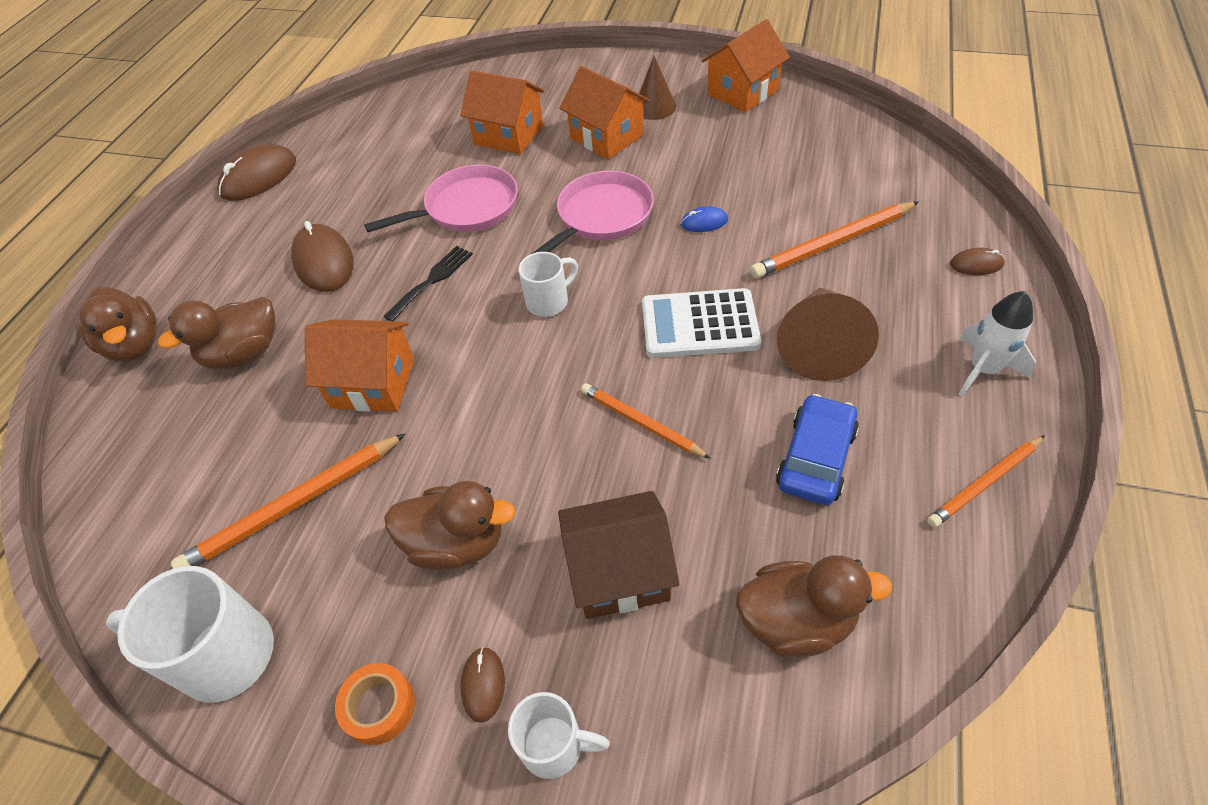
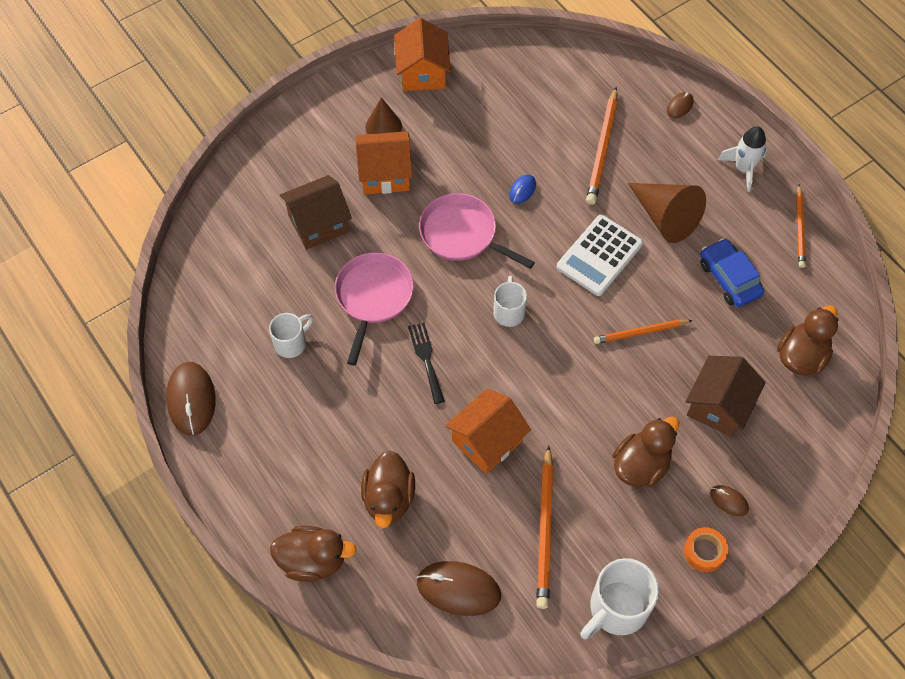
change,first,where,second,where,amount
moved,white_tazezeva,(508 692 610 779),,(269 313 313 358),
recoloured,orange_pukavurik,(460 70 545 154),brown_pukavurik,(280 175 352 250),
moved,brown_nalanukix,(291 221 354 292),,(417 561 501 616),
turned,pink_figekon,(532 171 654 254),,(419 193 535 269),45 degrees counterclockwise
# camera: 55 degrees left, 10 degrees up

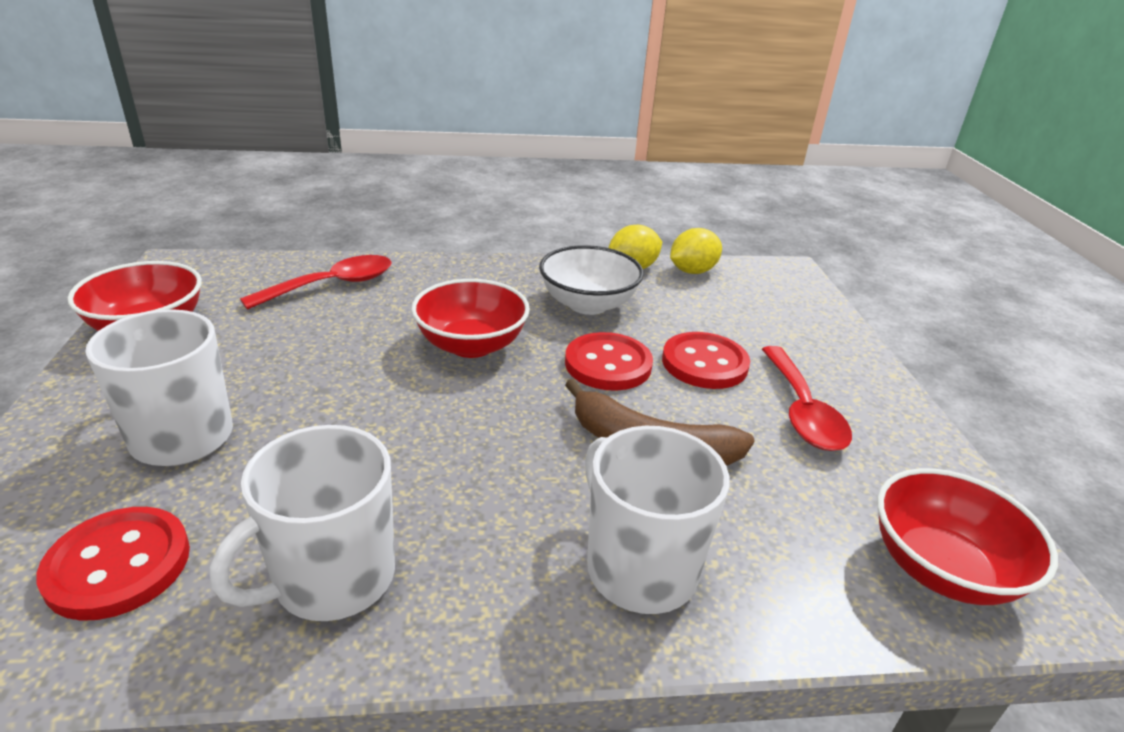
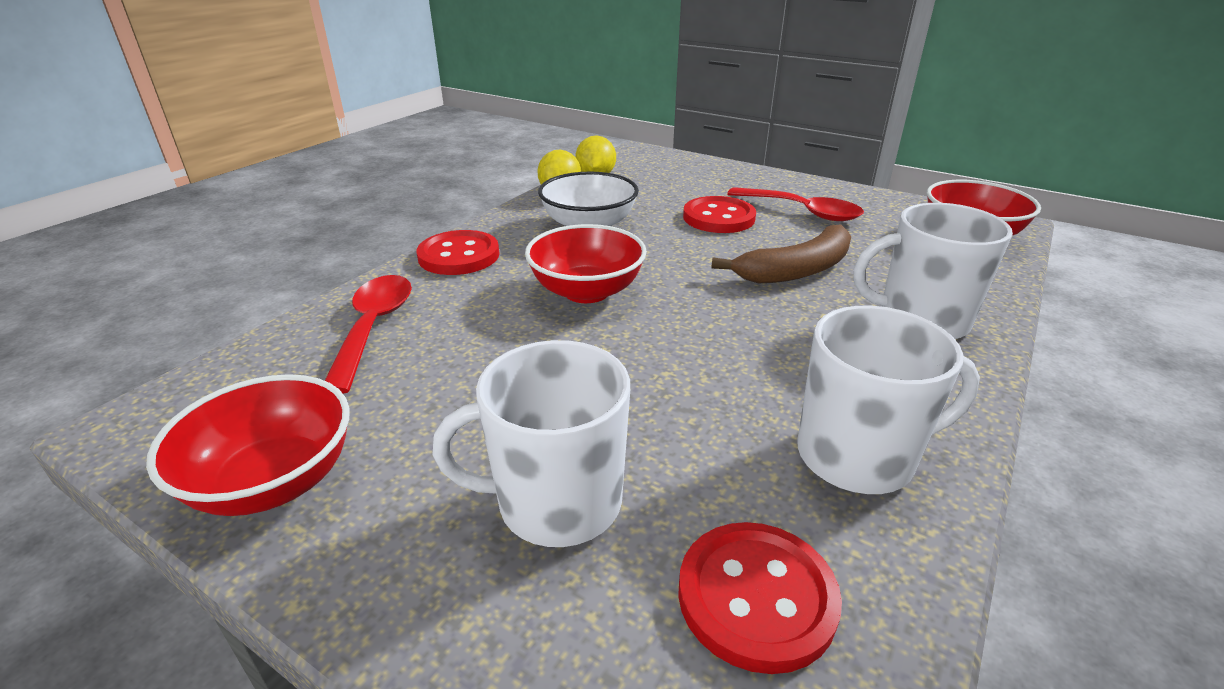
change,first,where,second,where,amount
moved,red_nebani,(565 332 653 391),,(417 230 500 275),
turned,white_tazezeva,(210 425 395 621),,(798 306 980 494),90 degrees counterclockwise
# camera: 50 degrees left, 0 degrees up

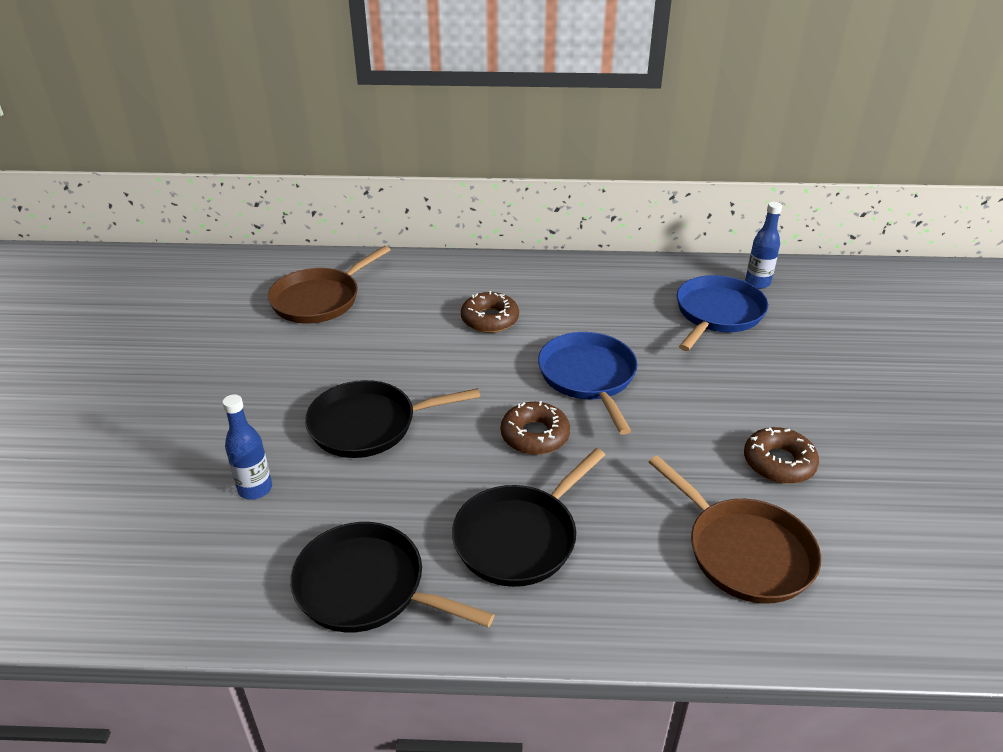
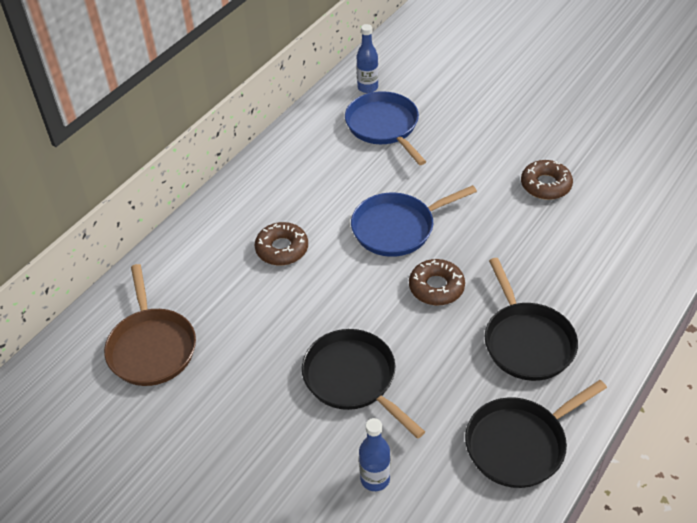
change,first,where,second,where,amount
turned,black_figekon,(305 380 480 458),,(302 329 425 439),120 degrees clockwise
turned,blue_figekon,(538 332 637 435),,(351 185 477 257),45 degrees counterclockwise
removed,brown_figekon,(649 455 821 604),,,
# camera: 55 degrees left, 10 degrees up

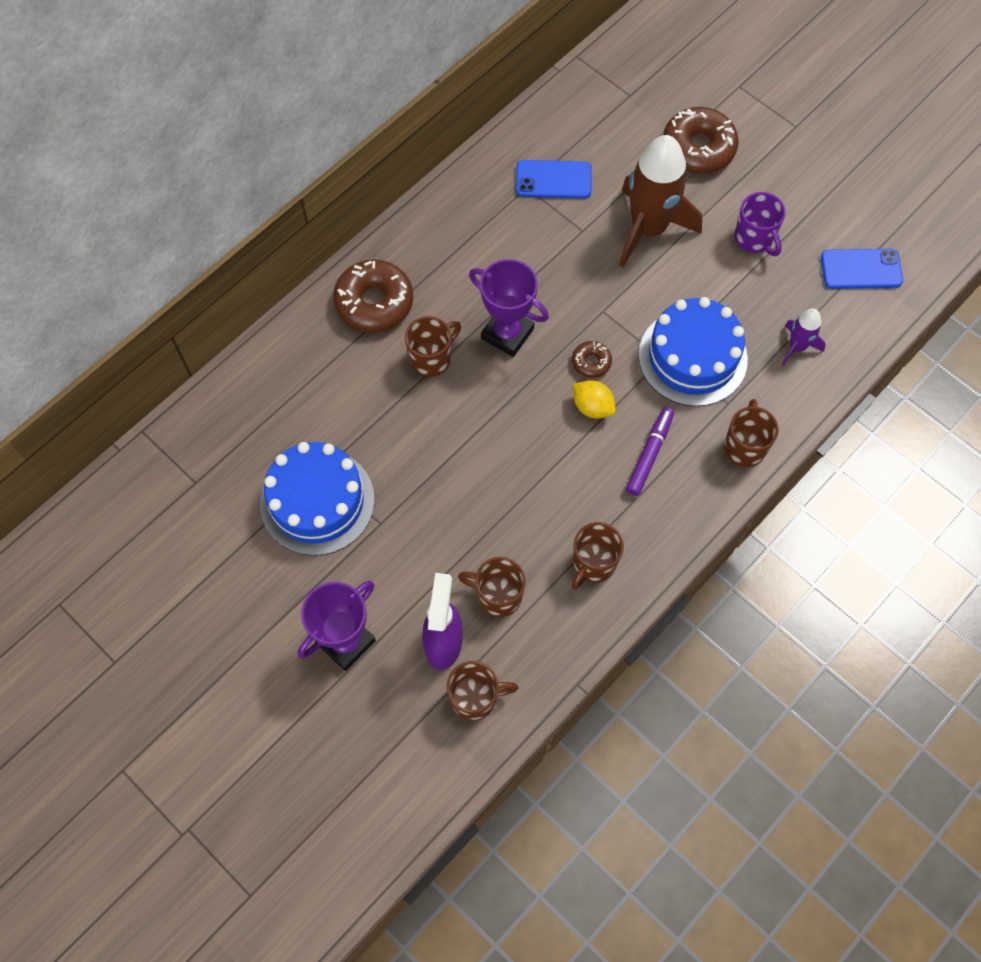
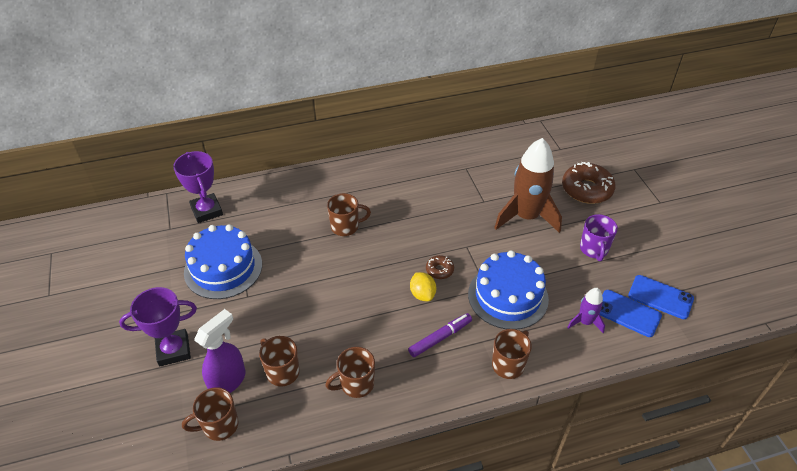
change,first,where,second,where,amount
moved,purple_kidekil,(469 259 549 357),,(173 151 223 223),
turned,brown_tazezeva,(447 661 518 721),,(182 387 239 441),135 degrees clockwise
moved,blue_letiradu,(516 160 592 199),,(599 290 662 337),
removed,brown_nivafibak,(333 259 413 333),,,
# camera: 30 degrees right, 20 degrees down

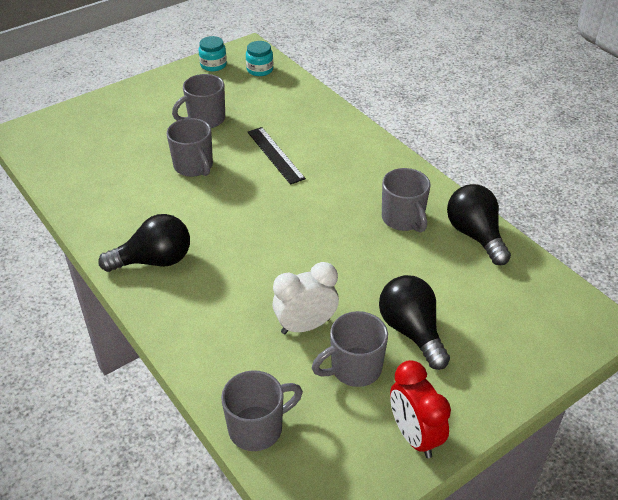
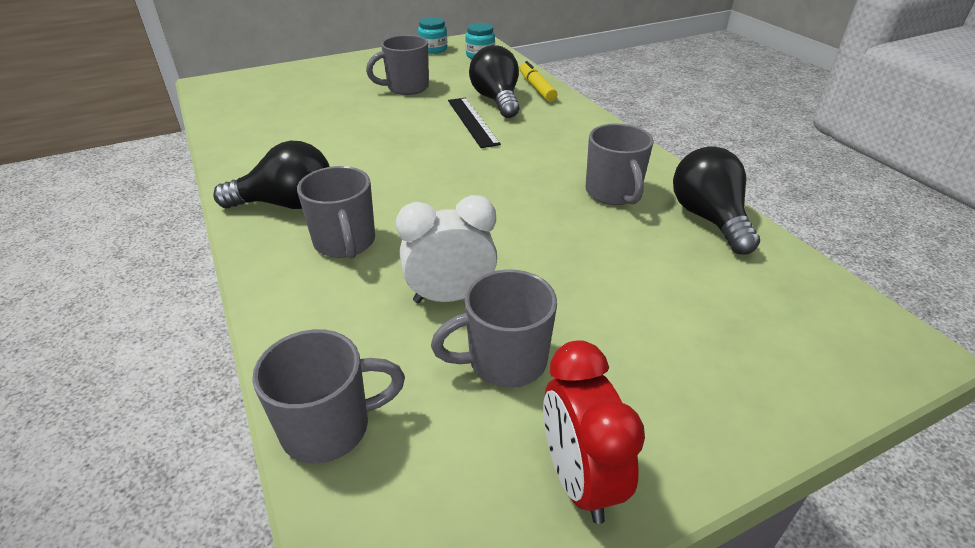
change,first,where,second,where,amount
moved,grey_tazezeva,(166 118 213 177),,(297 166 375 259),
moved,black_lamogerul,(379 275 450 370),,(469 45 519 118),
added,,,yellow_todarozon,(520 61 558 102),
# camera: 10 degrees right, 5 degrees down

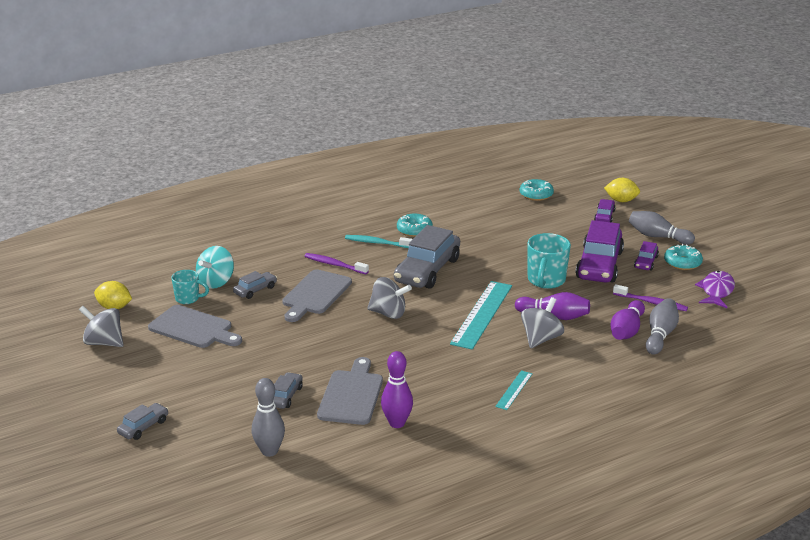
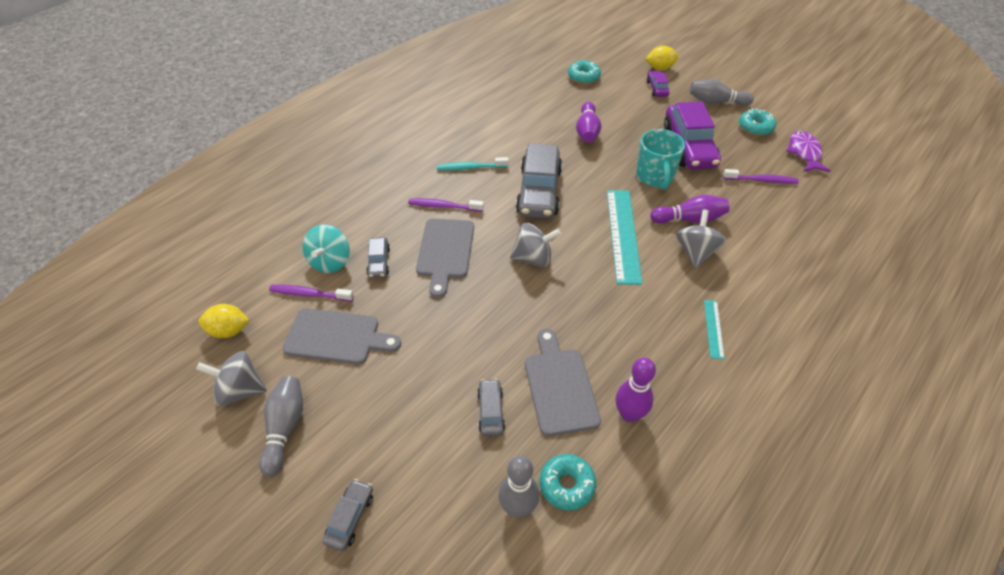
change,first,where,second,where,amount
moved,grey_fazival,(646 298 679 354),,(259 376 303 476),
replaced,turquoise_tazezeva,(171 270 209 304),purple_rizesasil,(269 285 354 302),
turned,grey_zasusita,(233 271 277 299),,(366 237 390 278),150 degrees clockwise
moved,turquoise_nivafibak,(397 214 433 237),,(539 454 596 510),
moved,purple_fazival,(611 300 645 340),,(576 102 601 143),
removed,purple_zasusita,(634 241 659 270),,,
# camera: 20 degrees left, 20 degrees up

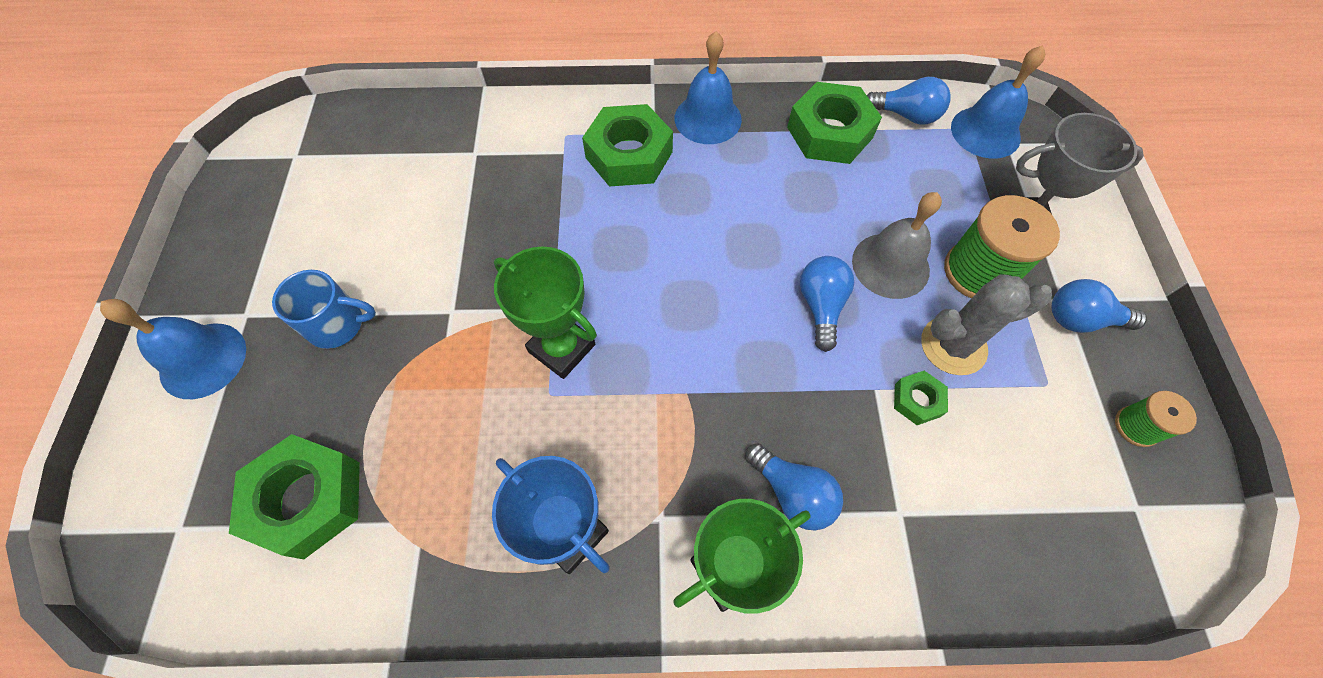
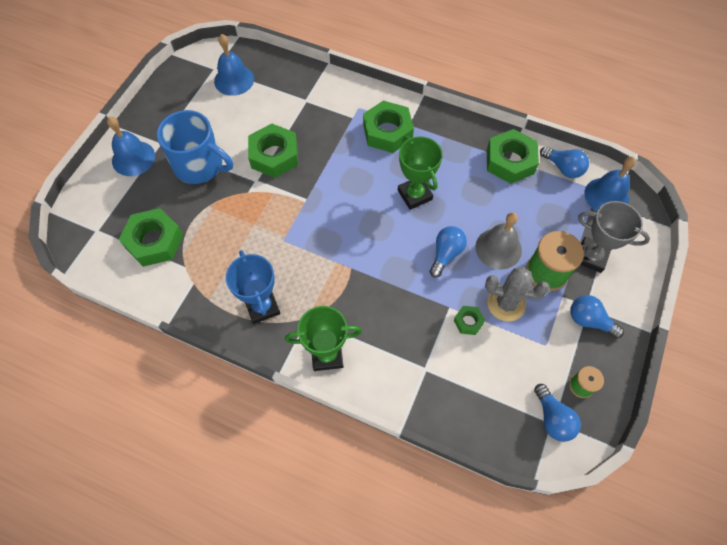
change,first,where,second,where,amount
resized,blue_tazezeva,(272 270 376 349),,(157 110 233 184),x1.66
moved,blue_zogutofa,(675 31 742 144),,(214 34 254 96),
added,,,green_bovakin,(248 123 298 178),
moved,green_kidekil,(494 247 597 379),,(398 136 443 210),
moved,blue_lamogerul,(745 443 843 531),,(534 384 581 442),
# camera: 25 degrees right, 0 degrees up

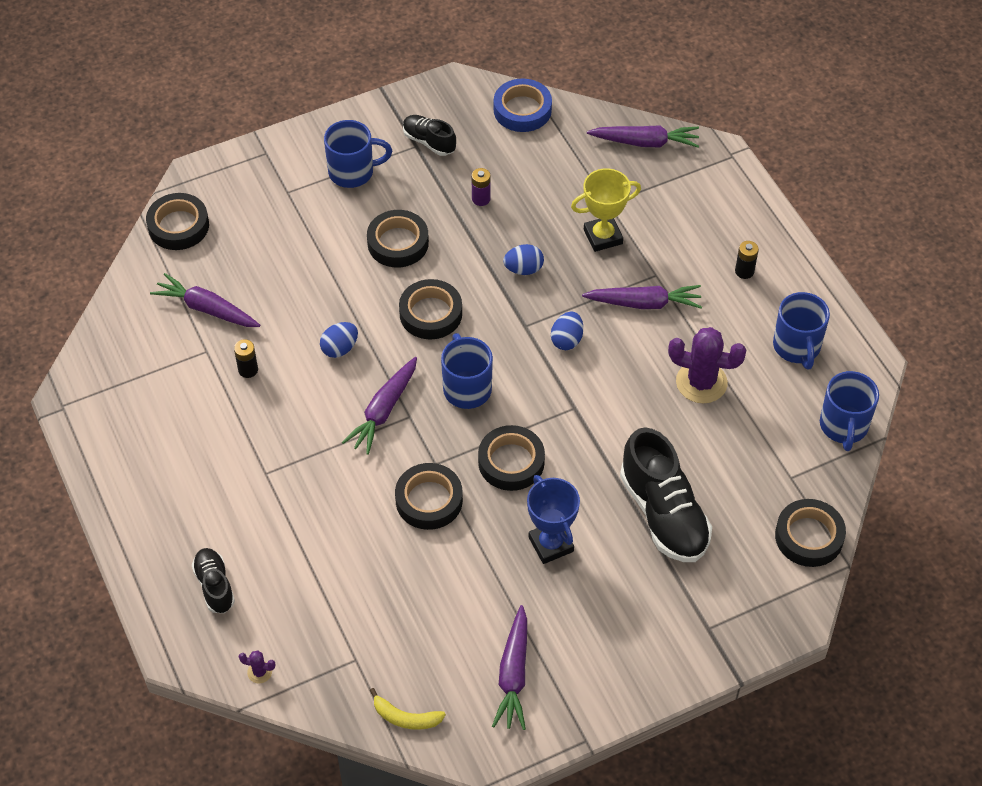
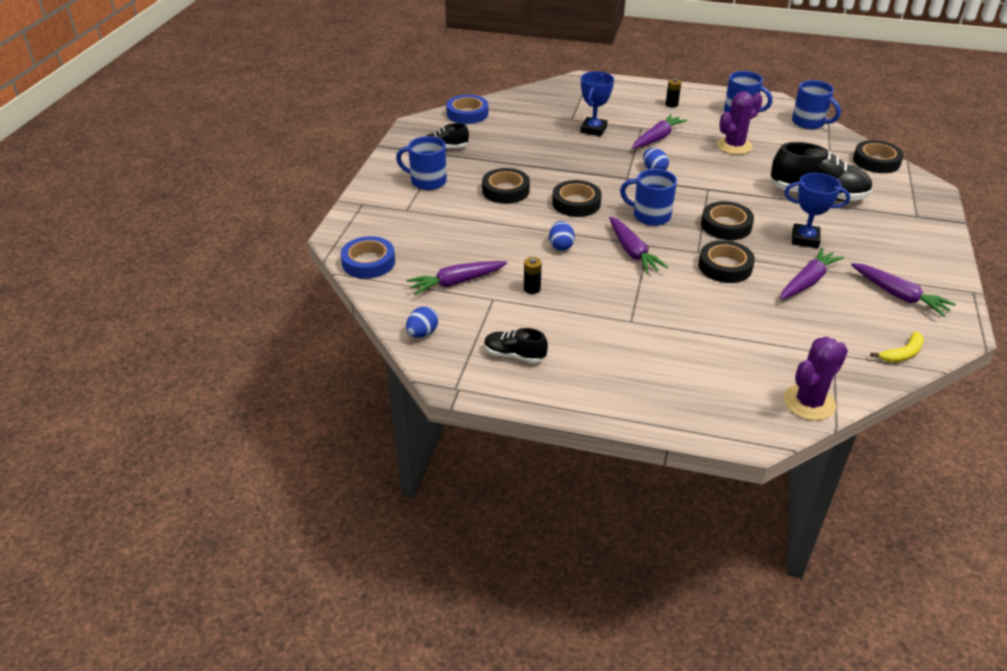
change,first,where,second,where,amount
recoloured,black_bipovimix,(146 193 209 250),blue_bipovimix,(341 236 395 279),
turned,blue_tazezeva,(324 120 392 188),,(396 136 447 190),105 degrees counterclockwise
moved,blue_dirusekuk,(503 244 544 275),,(406 306 438 338),
moved,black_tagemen,(192 548 235 613),,(484 328 548 363),
recoloured,yellow_kidekil,(571 168 641 252),blue_kidekil,(580 71 614 137),
moved,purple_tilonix,(587 125 699 148),,(780 248 844 300),
resized,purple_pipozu,(239 650 275 683),,(784 337 848 420),x2.30
removed,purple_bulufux,(471 168 491 206),,,
# camera: 50 degrees left, 15 degrees down

